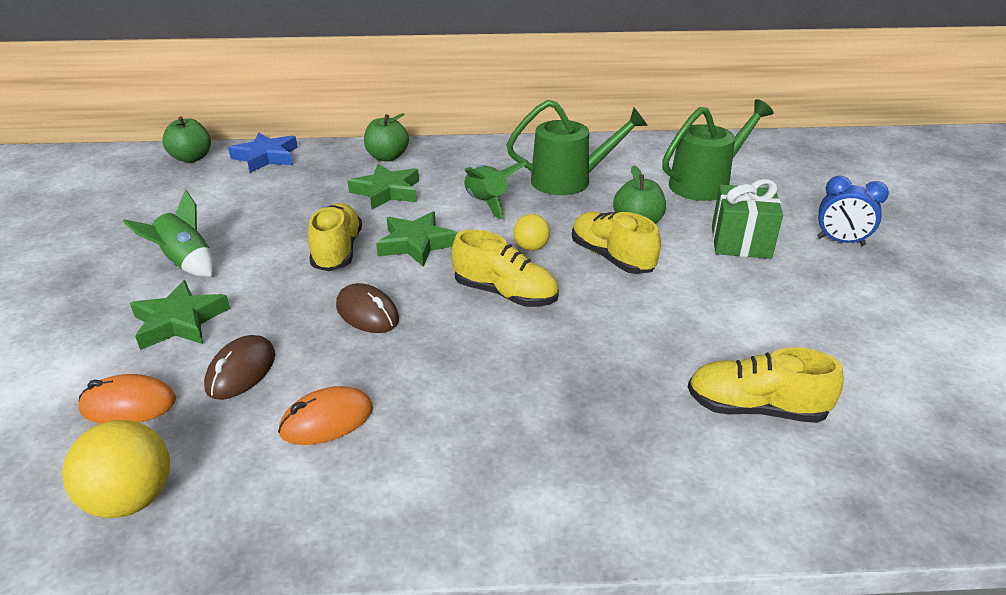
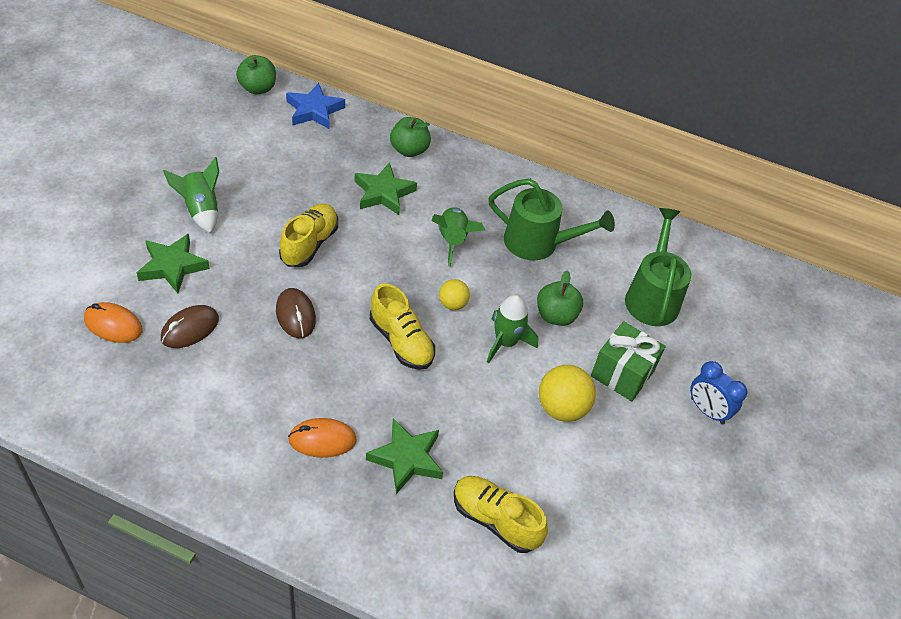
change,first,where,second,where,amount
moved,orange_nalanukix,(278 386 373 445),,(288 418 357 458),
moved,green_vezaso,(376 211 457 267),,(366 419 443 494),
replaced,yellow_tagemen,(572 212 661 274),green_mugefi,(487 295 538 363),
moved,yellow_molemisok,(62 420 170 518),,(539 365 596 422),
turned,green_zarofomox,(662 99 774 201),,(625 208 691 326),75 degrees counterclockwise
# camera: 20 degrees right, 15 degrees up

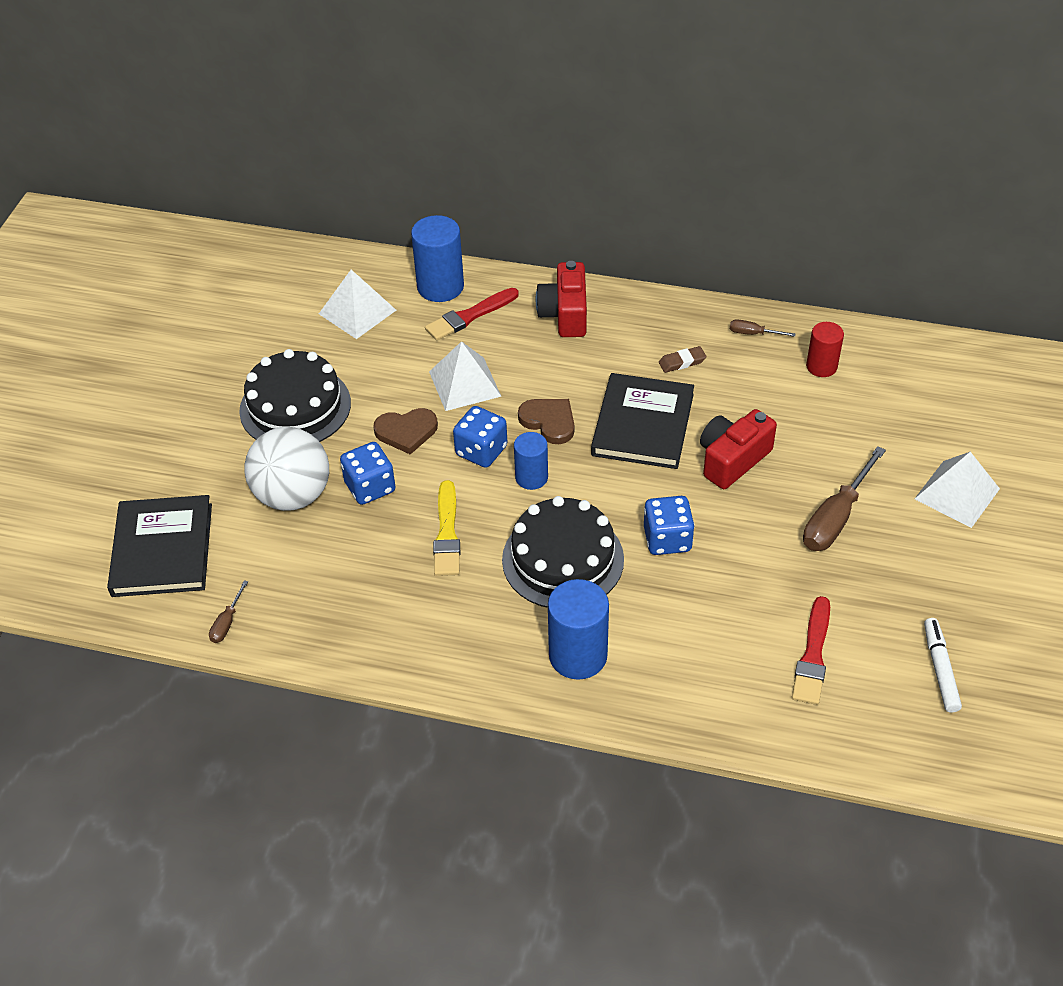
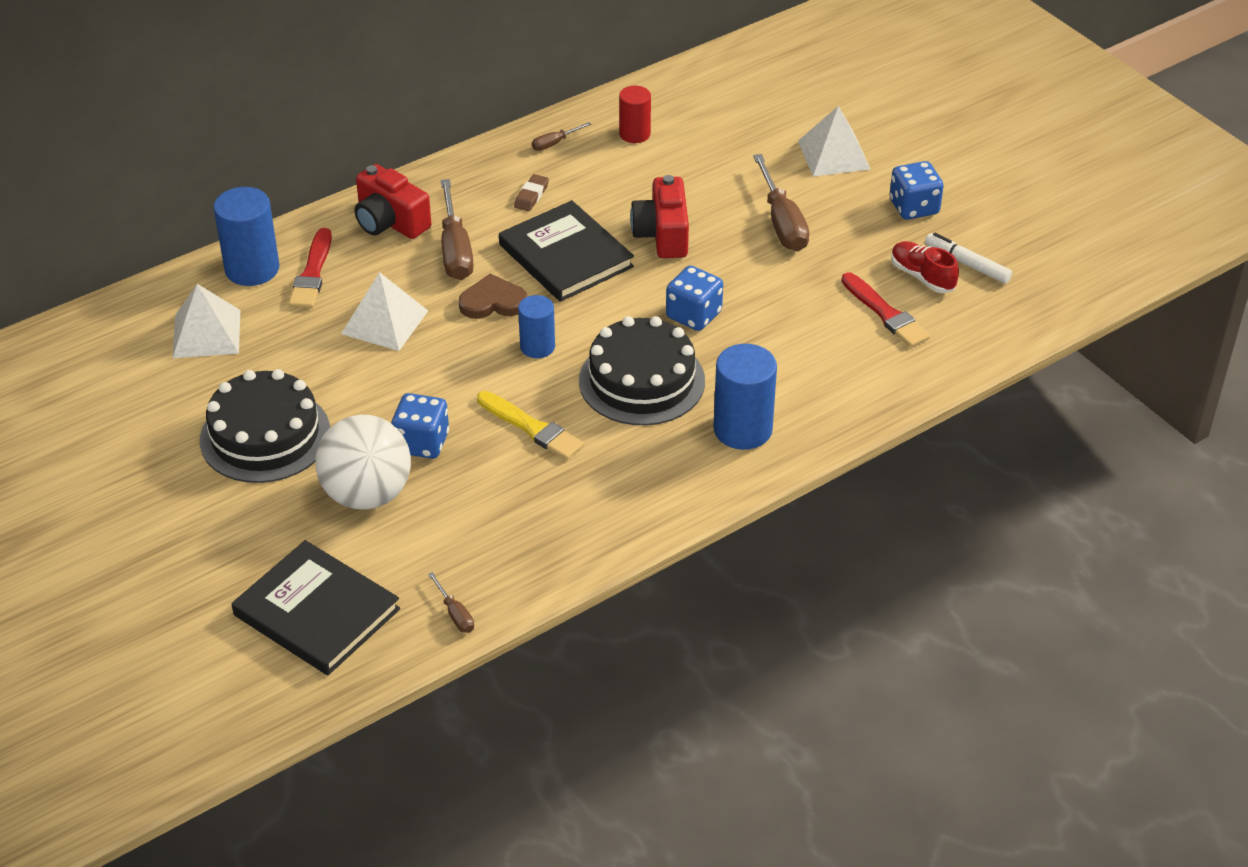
change,first,where,second,where,amount
added,,,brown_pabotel,(441 179 474 280),
moved,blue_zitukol,(453 406 507 468),,(890 161 944 220),
added,,,red_tagemen,(891 241 959 293),
removed,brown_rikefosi,(373 408 438 455),,,
# camera: 50 degrees left, 5 degrees down

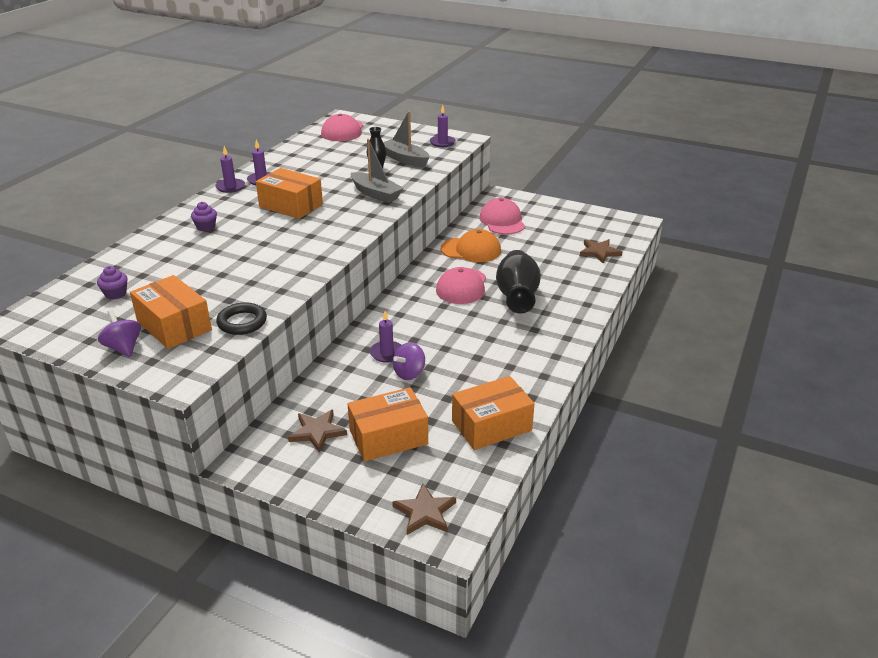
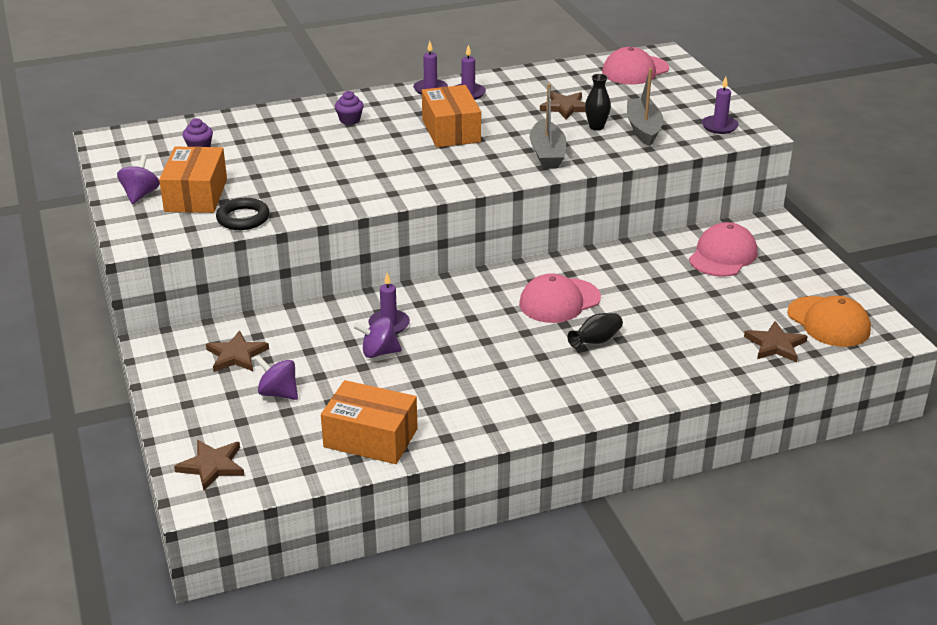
change,first,where,second,where,amount
replaced,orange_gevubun,(348 387 428 462),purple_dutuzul,(255 355 298 400),
added,,,brown_vezaso,(540 92 585 120),
resized,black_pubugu,(496 250 541 313),,(567 313 623 348),x0.50
moved,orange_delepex,(441 229 501 262),,(787 296 871 347),
# camera: 45 degrees right, 0 degrees up

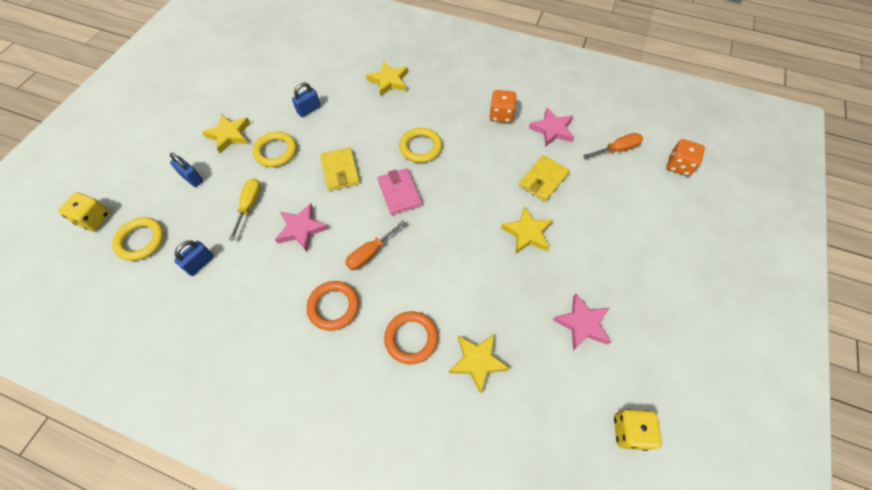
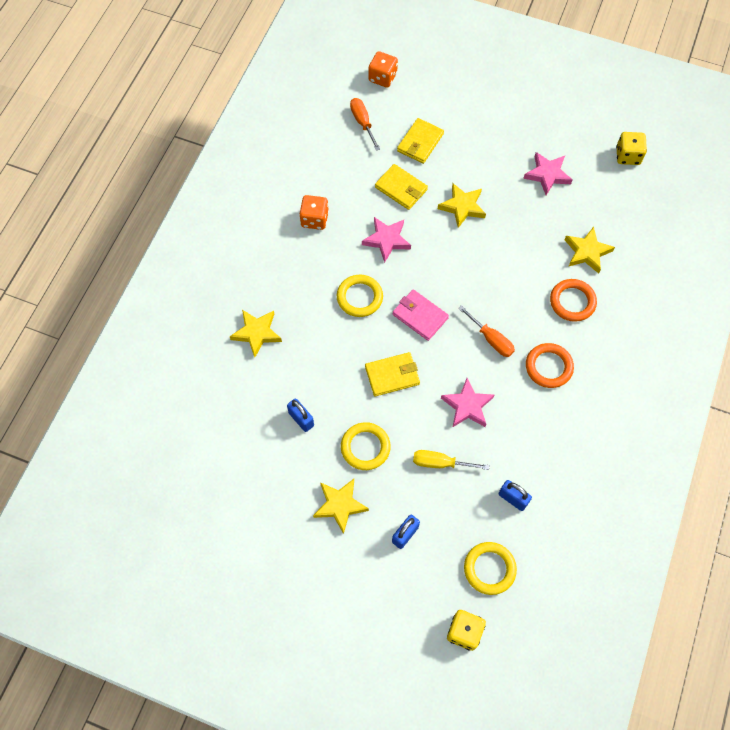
change,first,where,second,where,amount
moved,pink_vezaso,(529 107 575 147),,(362 217 411 263),
turned,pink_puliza,(378 168 422 215),,(393 289 449 341),60 degrees clockwise
added,,,yellow_puliza,(397 118 444 164),
# camera: 90 degrees left, 5 degrees up

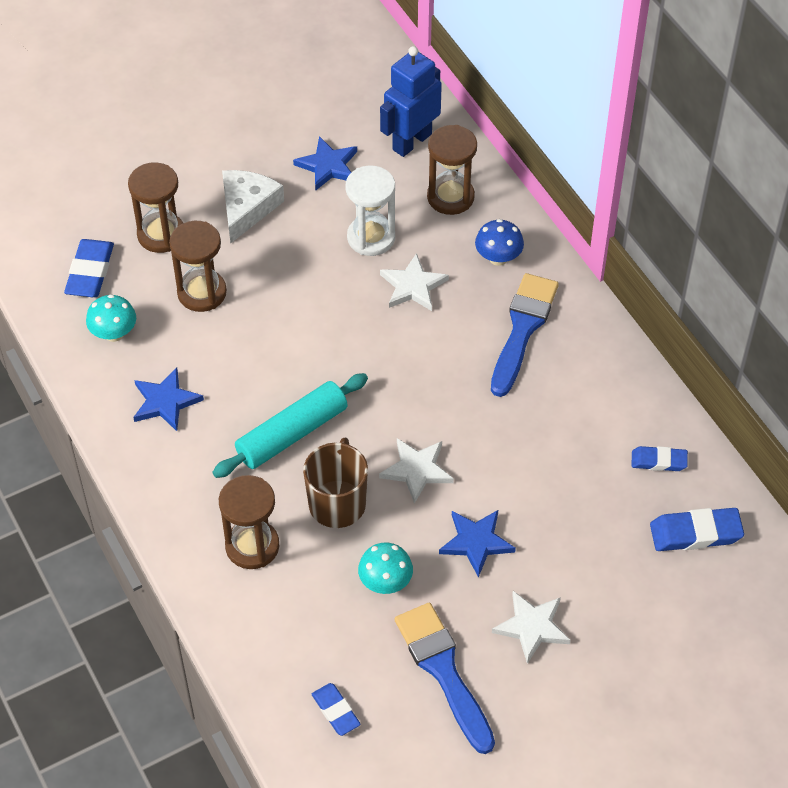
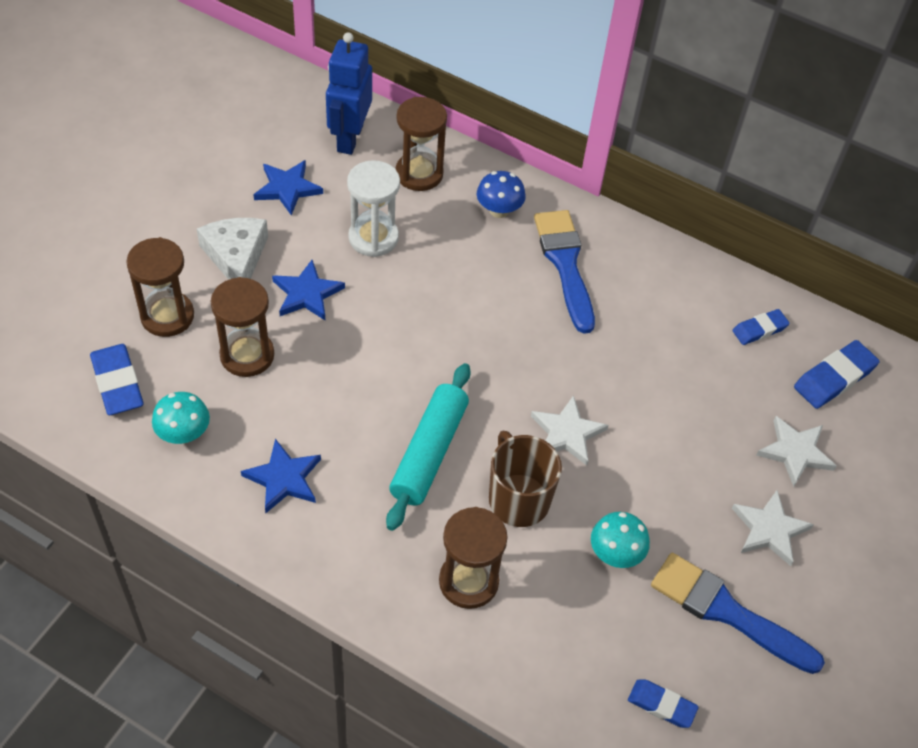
change,first,where,second,where,amount
moved,blue_vezaso,(439 510 516 578),,(272 260 345 320),
moved,white_vezaso,(380 253 449 311),,(757 416 836 487),
# camera: 35 degrees left, 0 degrees up

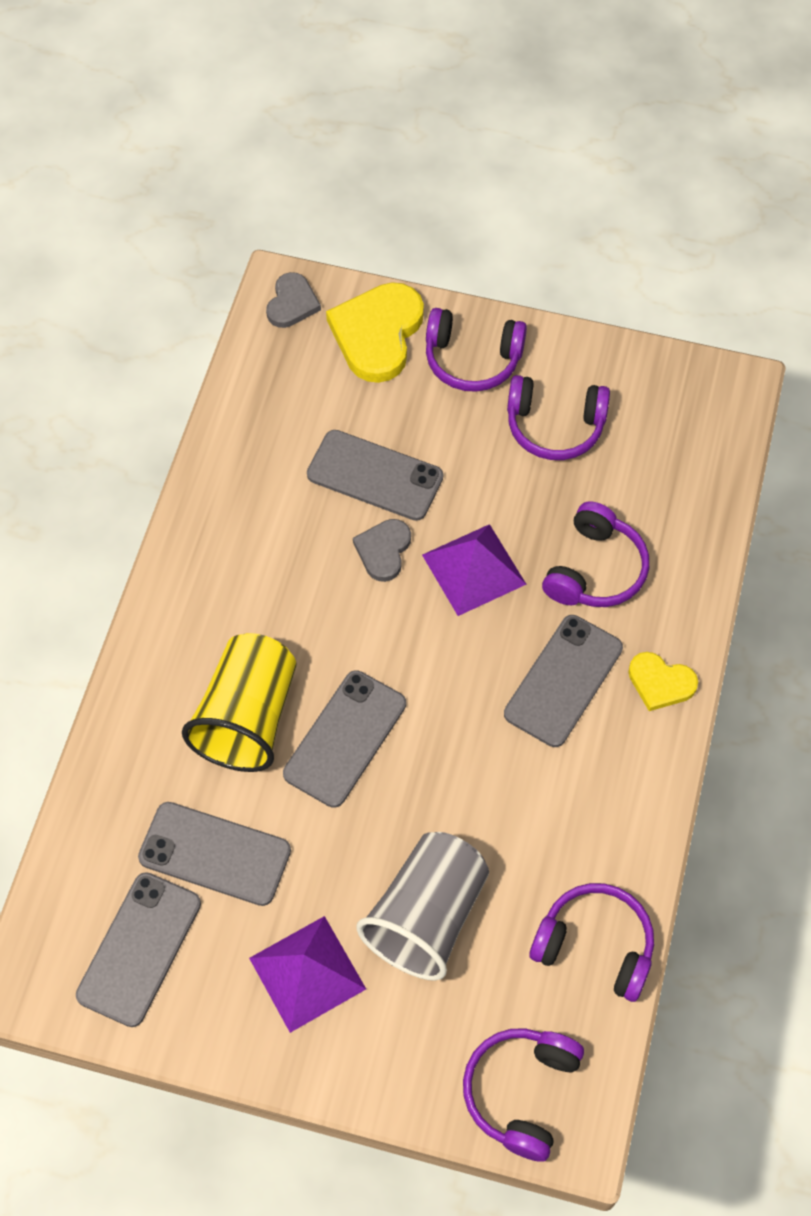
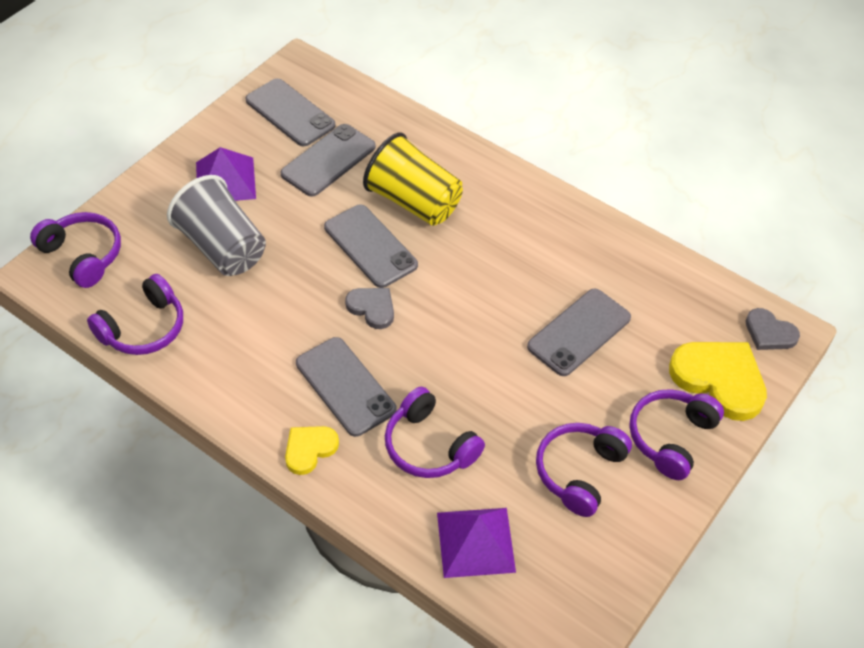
change,first,where,second,where,amount
moved,grey_rikefosi,(353 519 411 582),,(345 288 394 329),
moved,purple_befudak,(422 524 526 616),,(437 508 516 578),
# camera: 110 degrees right, 10 degrees down

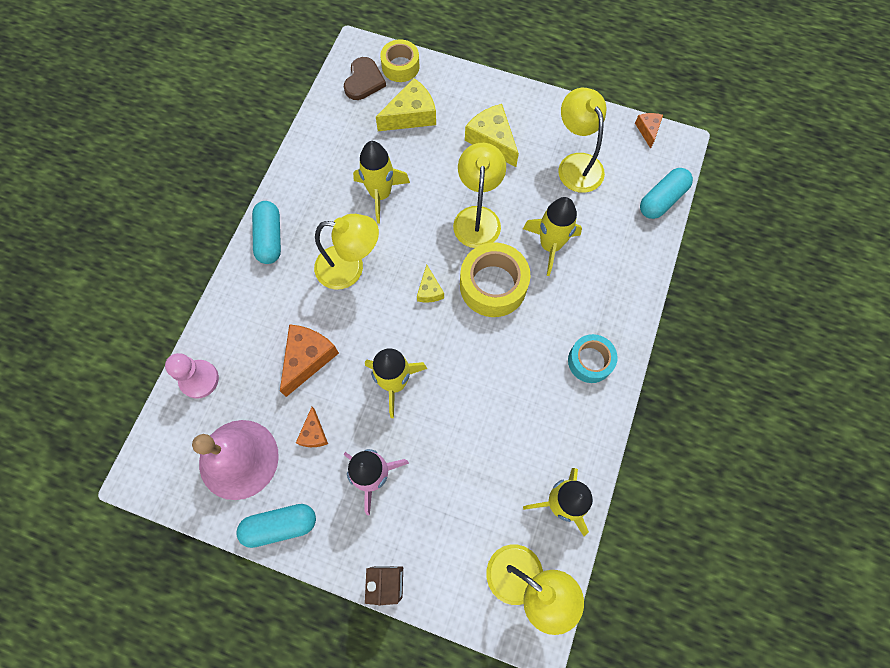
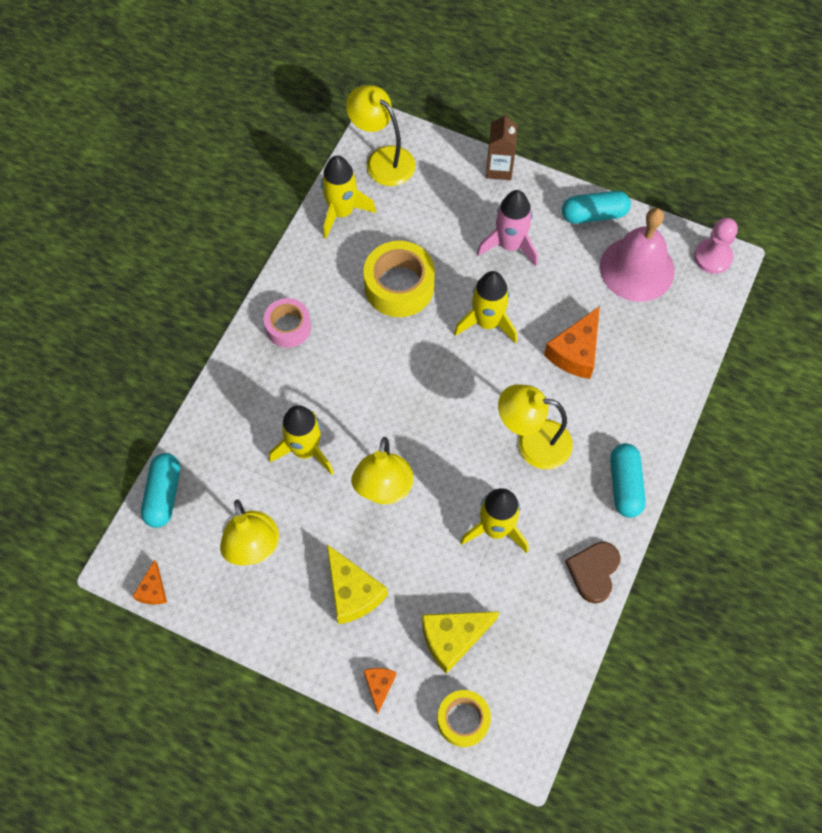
change,first,where,second,where,amount
turned,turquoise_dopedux,(640 168 693 219),,(141 453 180 528),45 degrees counterclockwise
recoloured,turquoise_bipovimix,(568 334 618 383),pink_bipovimix,(264 298 311 348),
moved,yellow_bipovimix,(460 243 530 317),,(363 241 435 317),
moved,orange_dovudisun,(296 407 328 447),,(363 668 396 714),
moved,brown_rikefosi,(344 57 386 100),,(565 542 621 603),
moved,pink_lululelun,(165 353 219 399),,(694 218 738 274),
removed,yellow_dovudisun,(417 264 444 303),,,
# camera: 175 degrees left, 5 degrees down

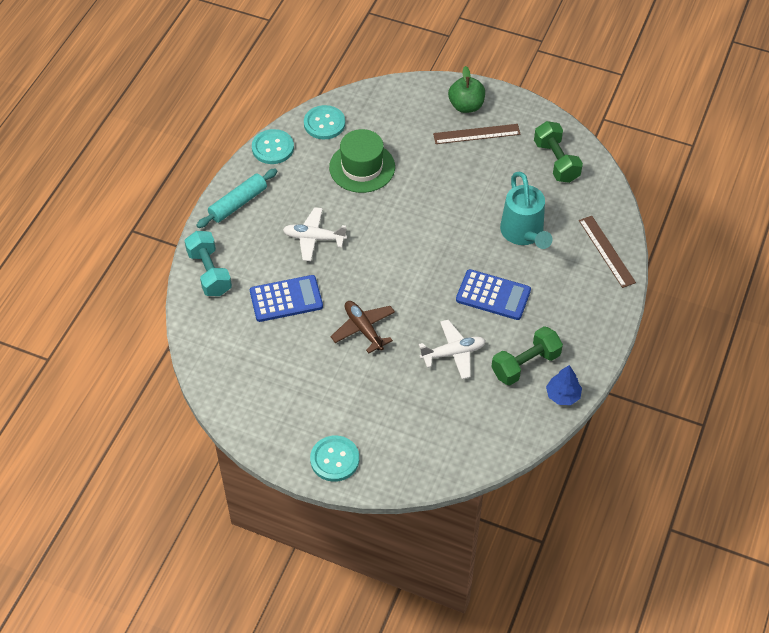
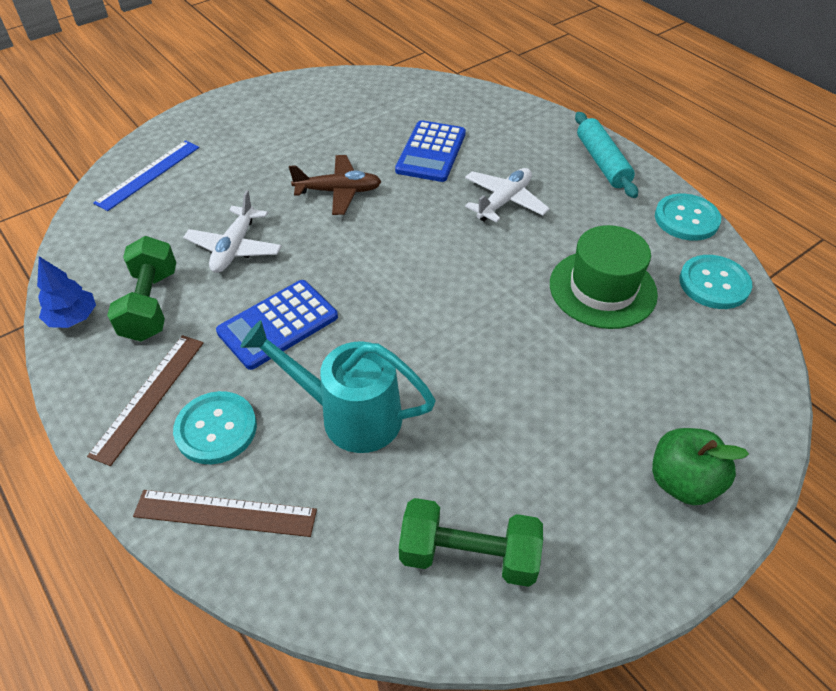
change,first,where,second,where,amount
moved,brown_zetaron,(433 124 521 144),,(87 335 204 466),
added,,,blue_zetaron,(93 140 200 211),
moved,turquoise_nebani,(310 436 359 482),,(173 391 257 464),
removed,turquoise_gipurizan,(185 231 232 296),,,
# camera: 120 degrees right, 5 degrees down

